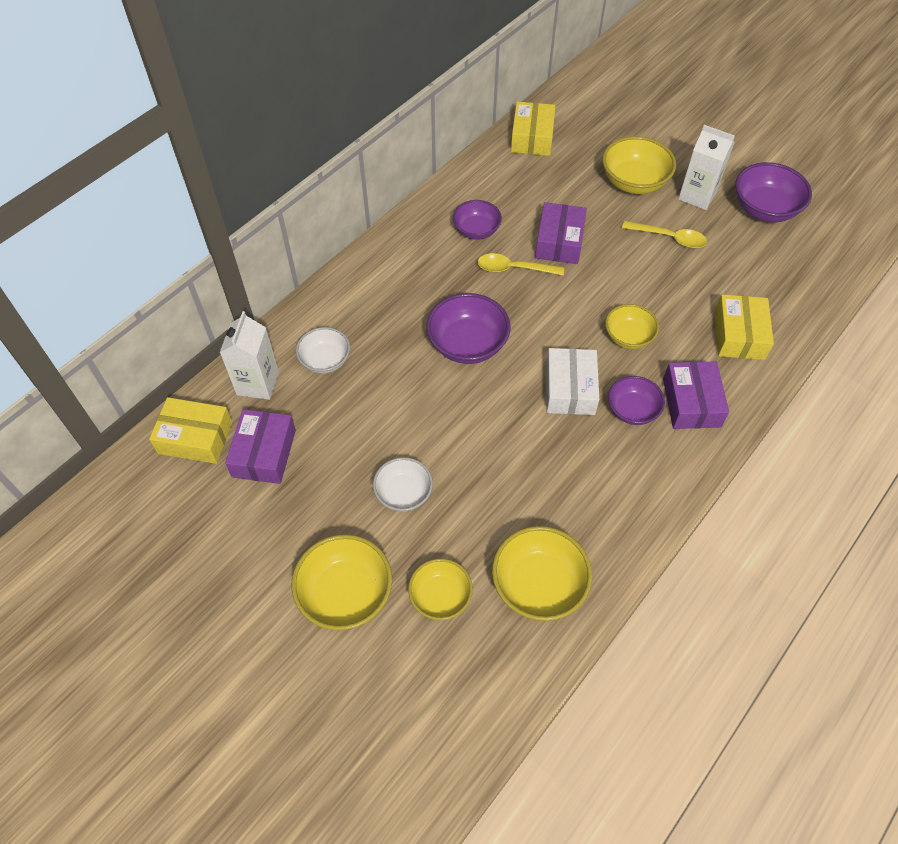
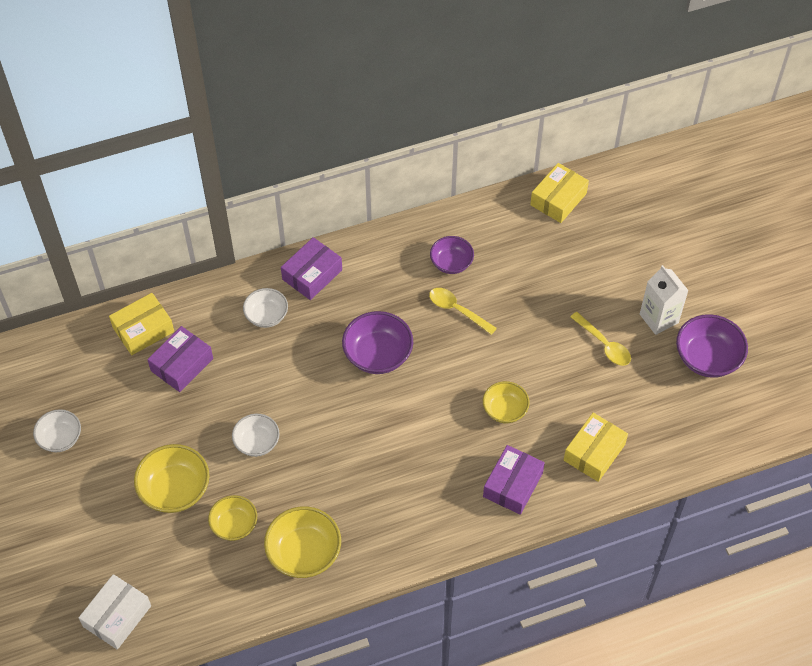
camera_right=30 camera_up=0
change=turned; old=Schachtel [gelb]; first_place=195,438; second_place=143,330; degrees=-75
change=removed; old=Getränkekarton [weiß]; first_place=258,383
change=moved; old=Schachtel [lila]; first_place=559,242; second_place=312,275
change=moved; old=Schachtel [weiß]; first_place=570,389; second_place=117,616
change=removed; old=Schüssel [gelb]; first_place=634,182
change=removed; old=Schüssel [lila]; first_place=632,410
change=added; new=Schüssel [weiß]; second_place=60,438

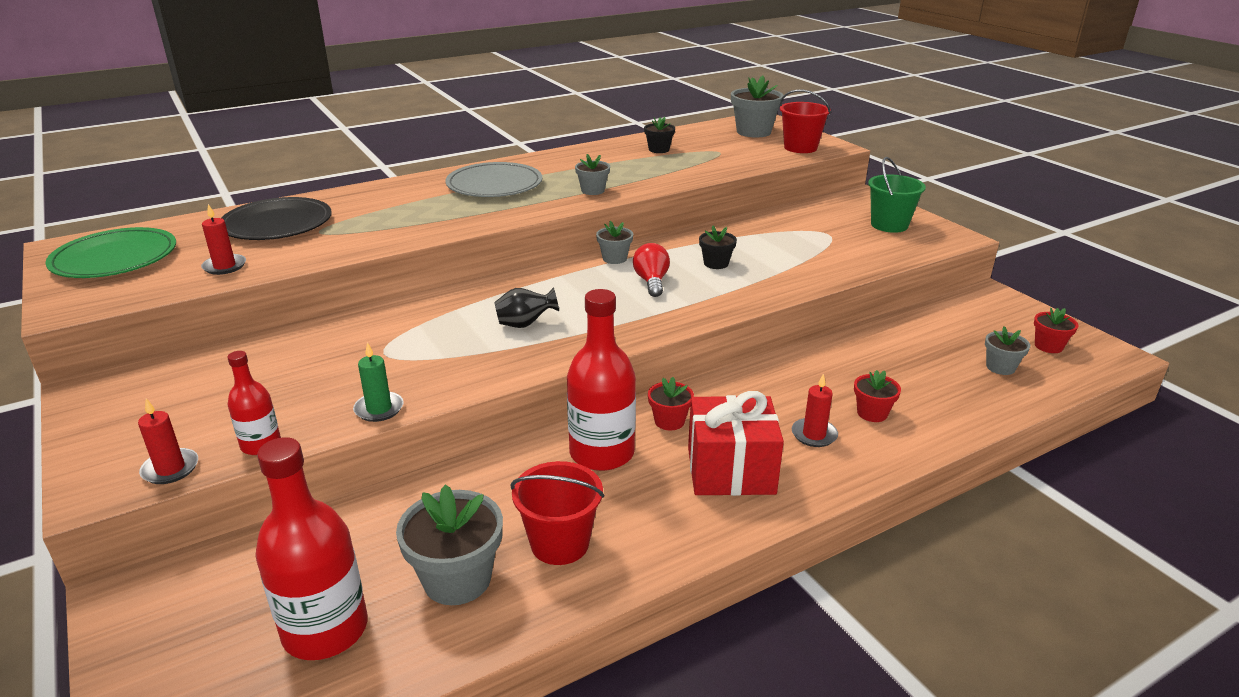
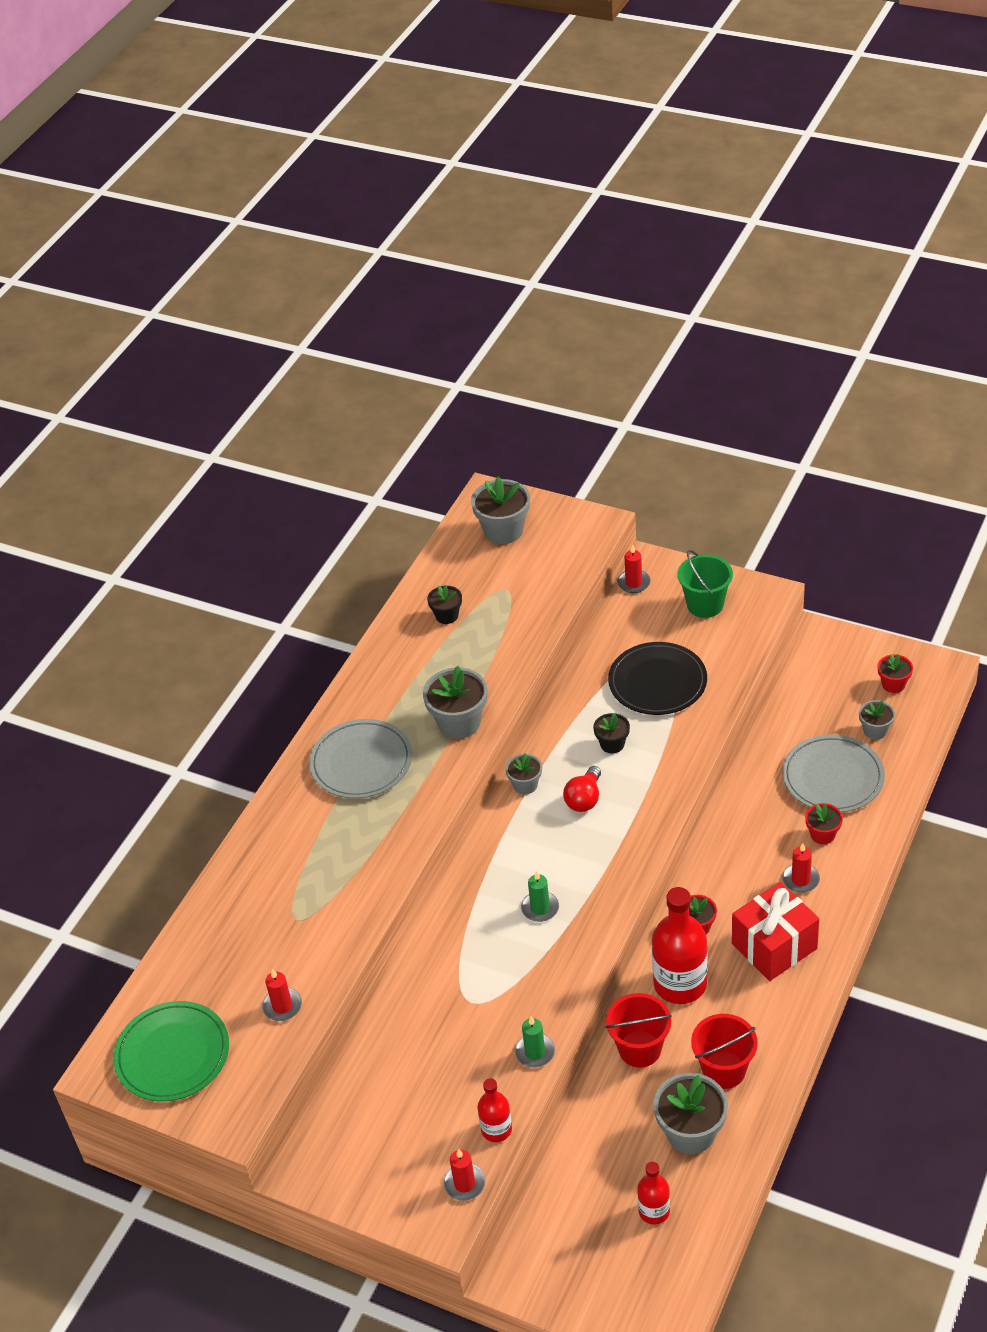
camera_right=-30 camera_up=15
change=moved; old=Teller [schwarz]; first_place=277,224; second_place=657,682
change=resized; old=Flasche [rot]; first_place=325,630; second_place=654,1211; factor=0.54
change=replaced; old=Vase [schwarz]; new=Kerze [grün]; first_place=525,324; second_place=540,908
change=resized; old=Blumentopf [grau]; first_place=593,190; second_place=459,722; factor=1.76
change=turned; old=Glühbirne [rot]; first_place=651,282; second_place=584,799; degrees=-120
change=moved; old=Eimer [rot]; first_place=800,147; second_place=639,1049
change=added; new=Kerze [rot]; second_place=633,583
change=added; new=Teller [grau]; second_place=833,777

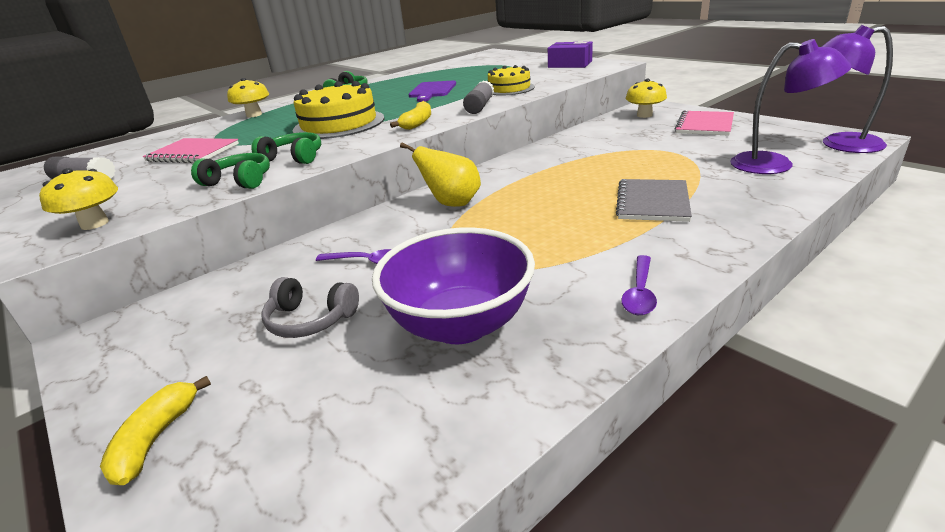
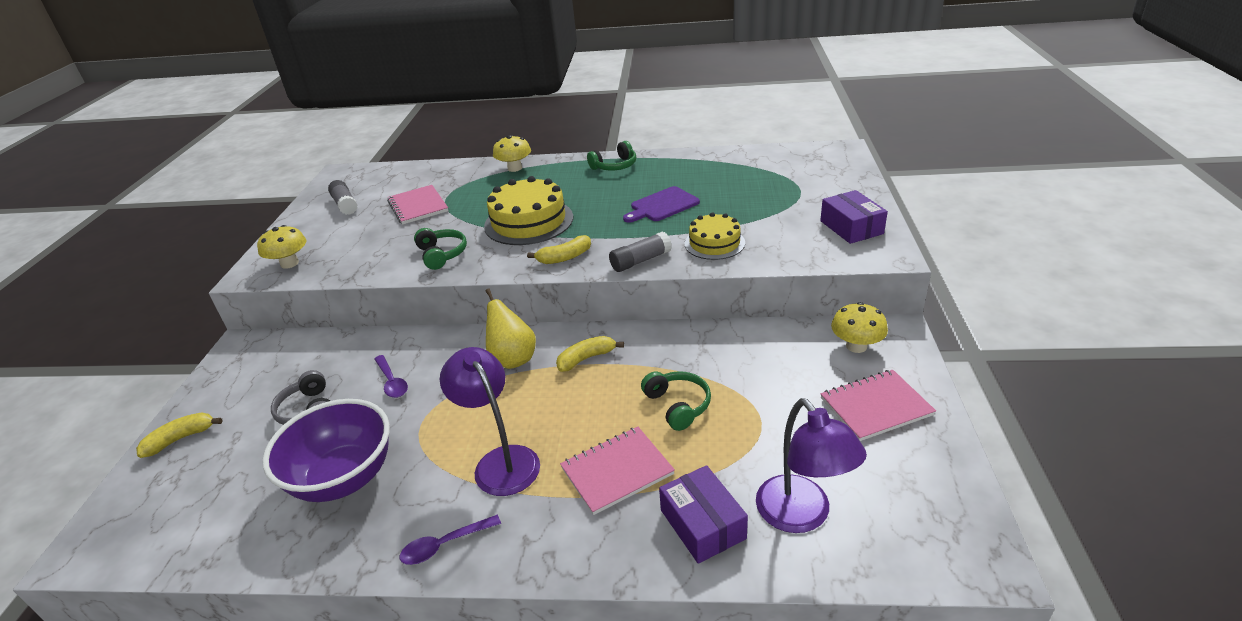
camera_right=45 camera_up=5
change=moved; old=Kopfhörer [grün]; first_place=239,181; second_place=678,405
change=recoloured; old=Notizbuch [grau]; new=Notizbuch [rosa]; first_place=652,202; second_place=617,471
change=moved; old=Lampe [lila]; first_place=839,144; second_place=501,461
change=added; new=Banane [gelb]; second_place=586,358
change=added; new=Schachtel [lila]; second_place=702,524

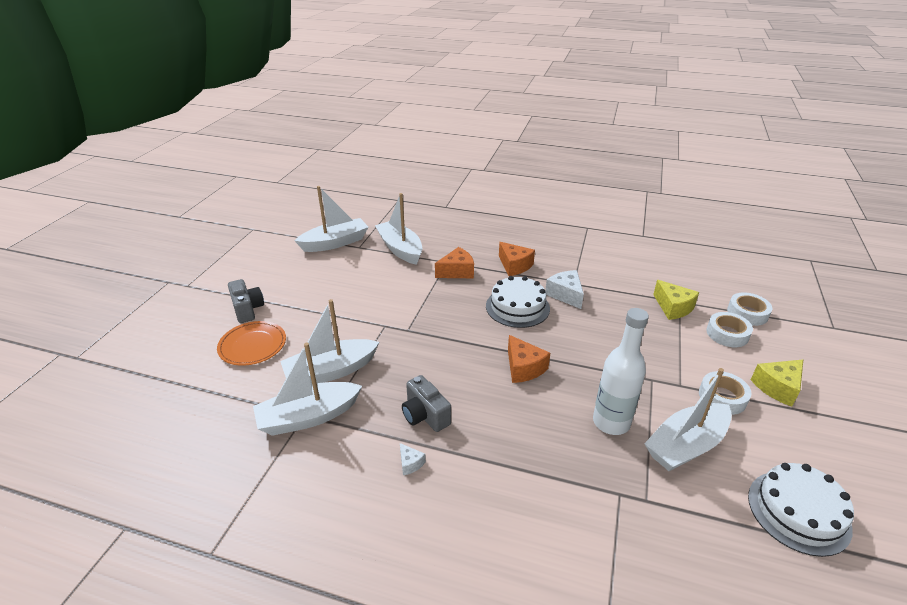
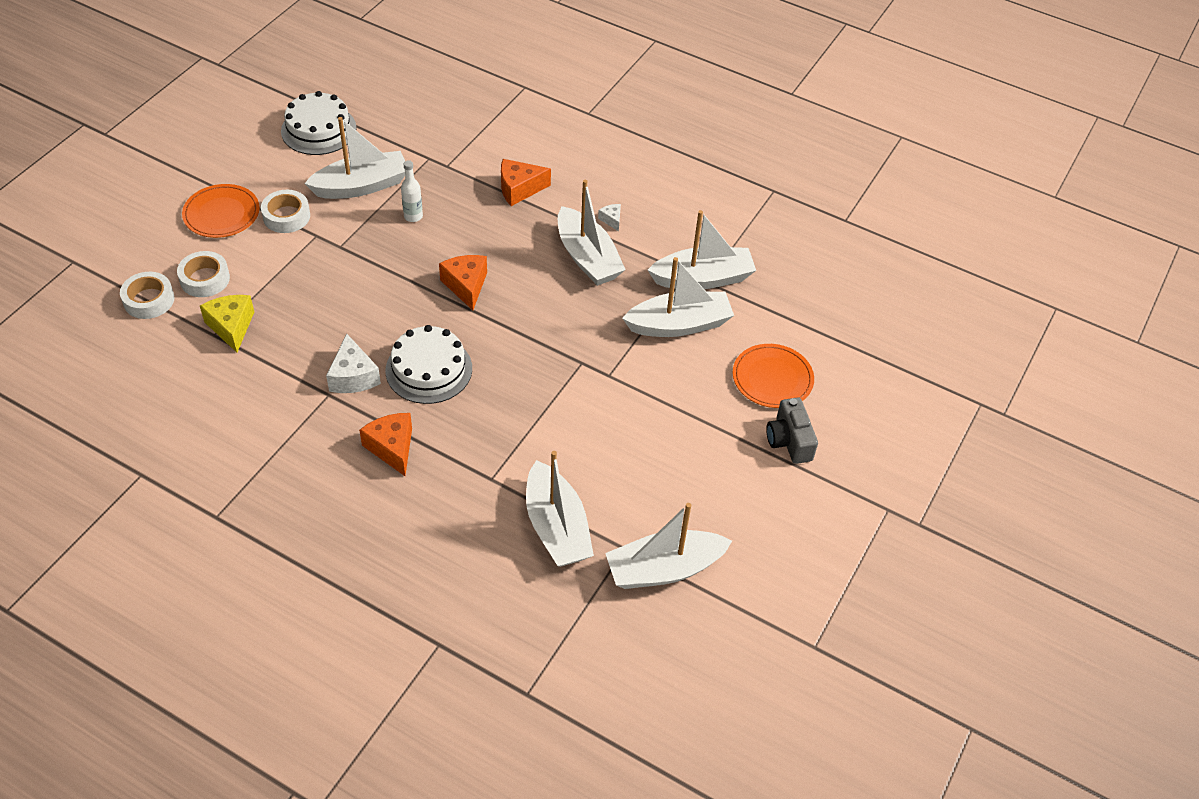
camera_right=-170 camera_up=15
change=replaced; old=Kamera [grau]; new=Boot [weiß]; first_place=425,415; second_place=587,258
change=moved; old=Käse [orange]; first_place=457,272; second_place=519,189
change=resized; old=Flasche [weiß]; first_place=611,422; second_place=413,216; factor=0.52
change=replaced; old=Käse [gelb]; new=Teller [orange]; first_place=777,387; second_place=221,214

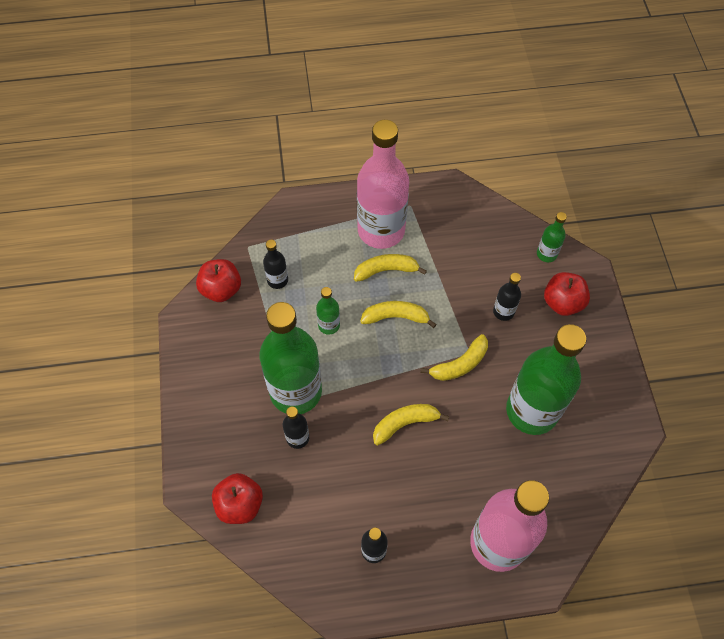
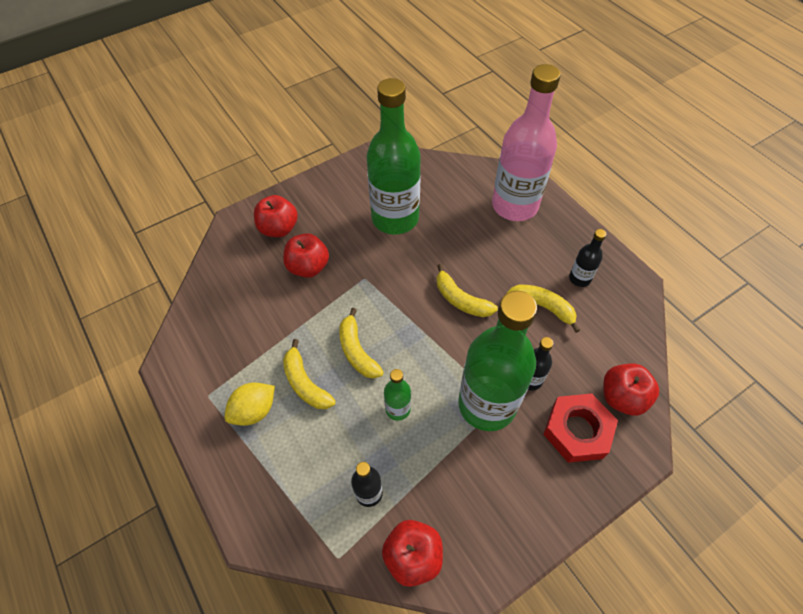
camera_right=-115 camera_up=-5
change=replaced; old=Flasche [rosa]; new=Zitrone [gelb]; first_place=381,230; second_place=254,411
change=moved; old=Banane [gelb]; first_place=459,364; second_place=542,307
change=replaced; old=Flasche [schwarz]; new=Apfel [rot]; first_place=503,312; second_place=308,267
change=removed; old=Flasche [grün]; first_place=546,254
change=added; new=Sechskantmutter [rot]; second_place=577,431

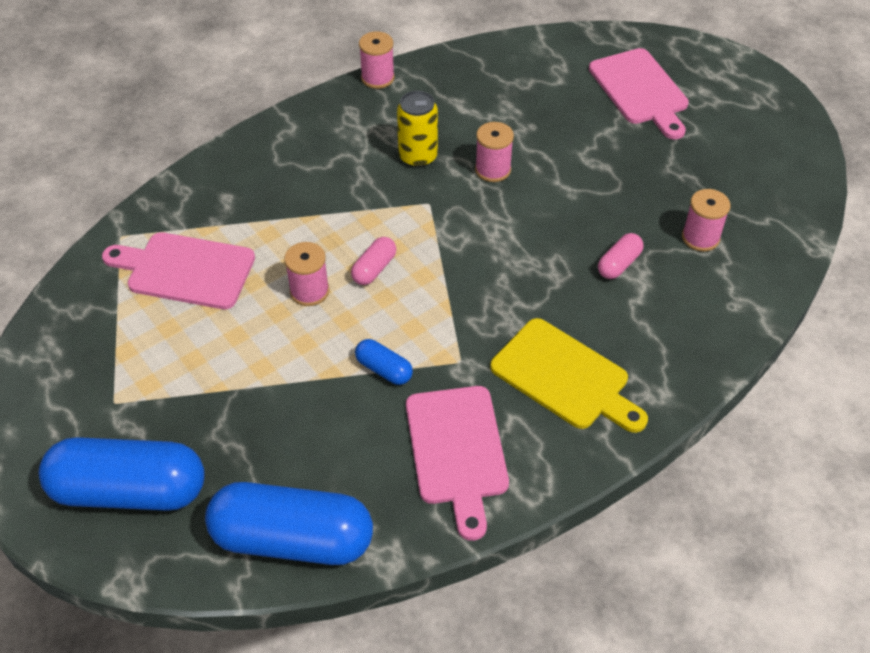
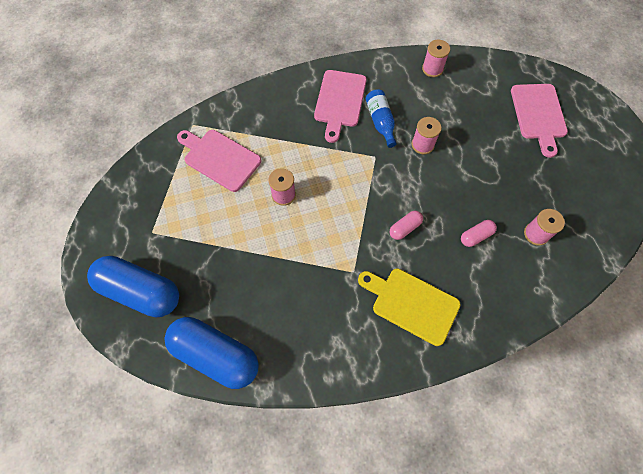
camera_right=20 camera_up=15
change=moved; old=Kapsel [rosa]; first_place=374,269; second_place=405,228
change=removed; old=Kapsel [blau]; first_place=384,369
change=moved; old=Garnrolle [rosa]; first_place=377,78; second_place=432,69
change=replaced; old=Dose [gelb]; new=Flasche [blau]; first_place=418,156; second_place=380,122
change=moved; old=Schneidebrett [rosa]; first_place=457,451; second_place=340,101
change=turned; old=Schneidebrett [gelb]; first_place=564,377; second_place=411,304; degrees=150

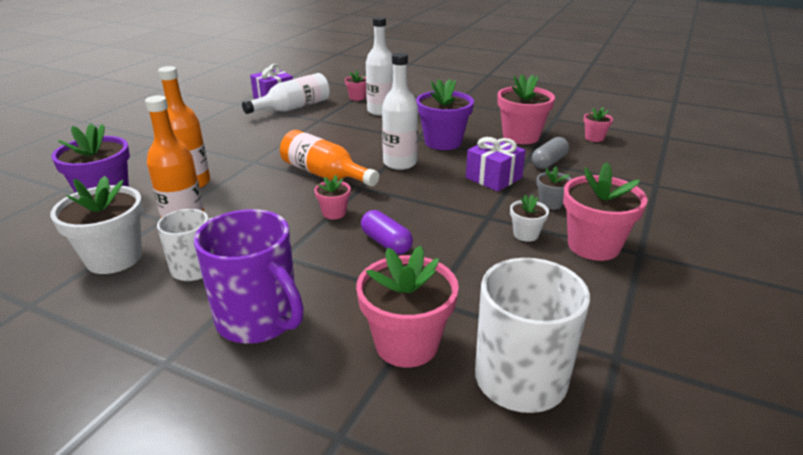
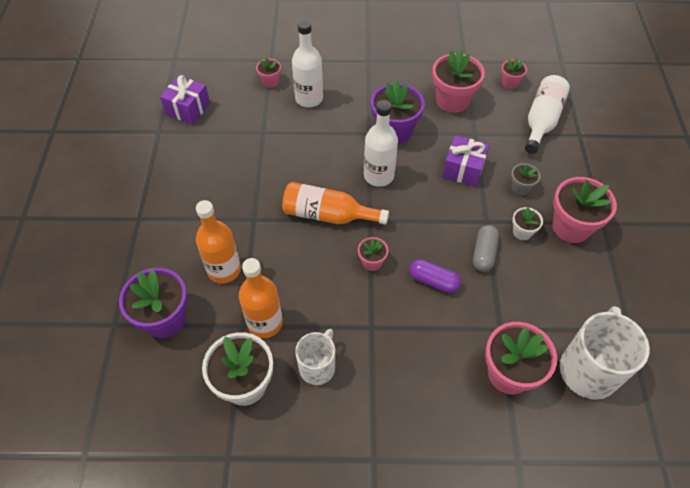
camera_right=-25 camera_up=25
change=removed; old=Tasse [lila]; first_place=259,320
change=moved; old=Flasche [weiß]; first_place=293,108; second_place=542,120
change=moved; old=Kapsel [grau]; first_place=549,162; second_place=484,253

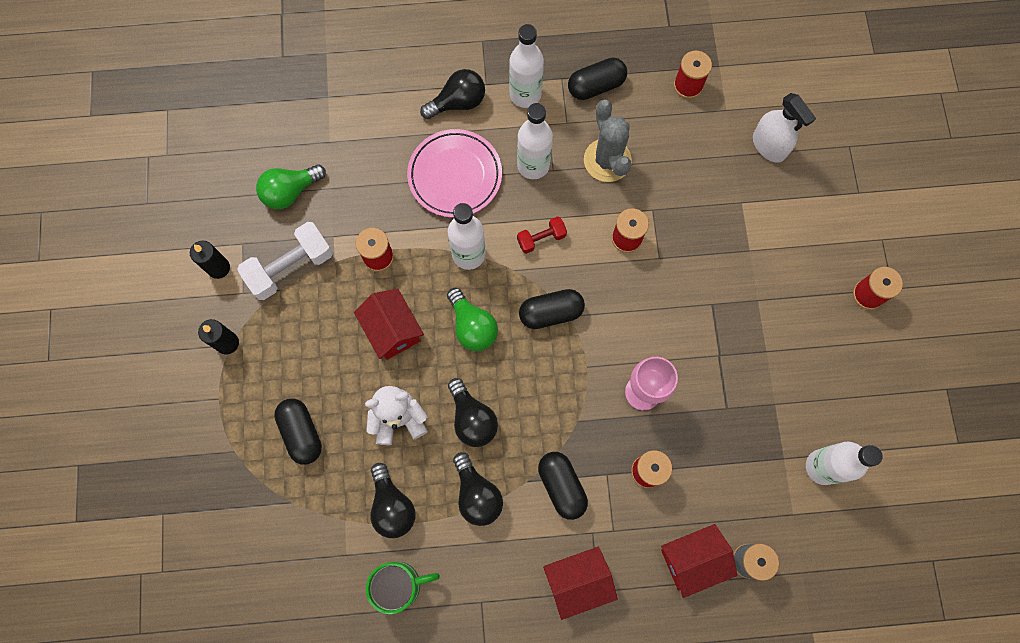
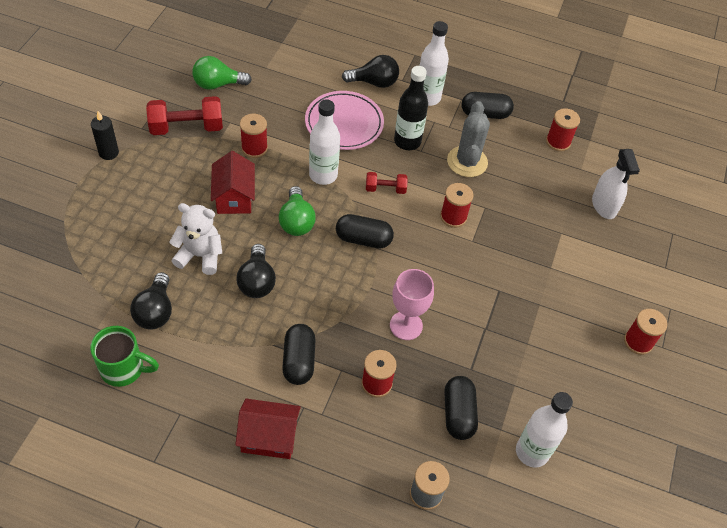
camera_right=20 camera_up=-20
change=removed; old=Kerze [schwarz]; first_place=219,268
change=recoloured; old=Hantel [weiß]; new=Hantel [rot]; first_place=291,267; second_place=186,127
change=moved; old=Kapsel [schwarz]; first_place=301,433; second_place=458,414
change=removed; old=Glühbirne [schwarz]; first_place=477,494
change=recoloured; old=Flasche [weiß]; new=Flasche [schwarz]; first_place=533,165; second_place=407,141
change=removed; old=Haus [rot]; first_place=692,560

